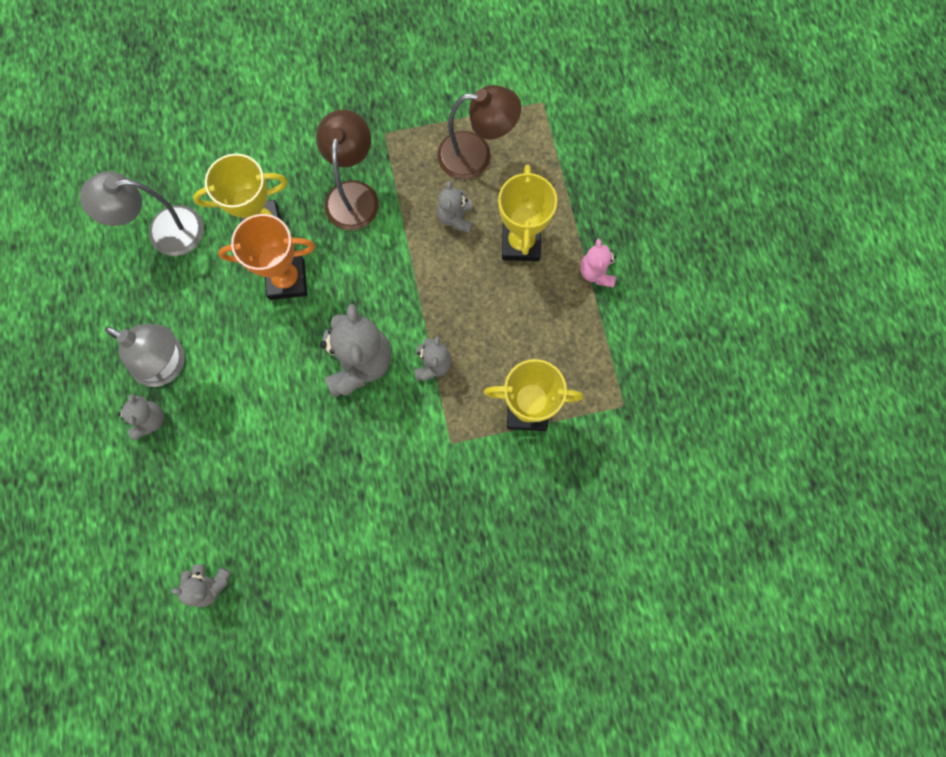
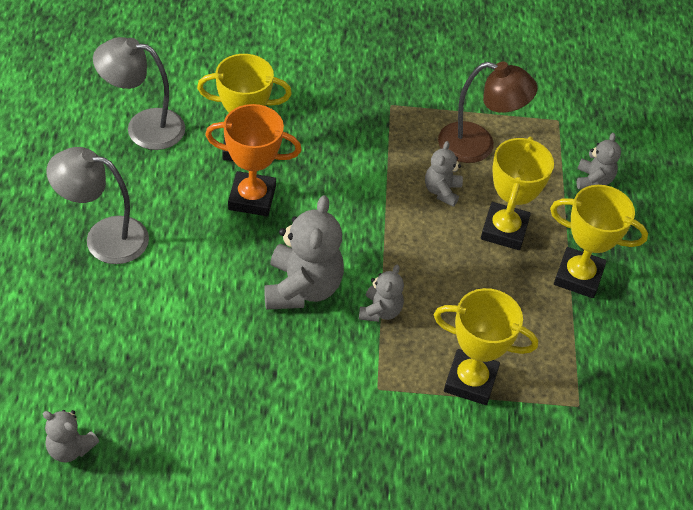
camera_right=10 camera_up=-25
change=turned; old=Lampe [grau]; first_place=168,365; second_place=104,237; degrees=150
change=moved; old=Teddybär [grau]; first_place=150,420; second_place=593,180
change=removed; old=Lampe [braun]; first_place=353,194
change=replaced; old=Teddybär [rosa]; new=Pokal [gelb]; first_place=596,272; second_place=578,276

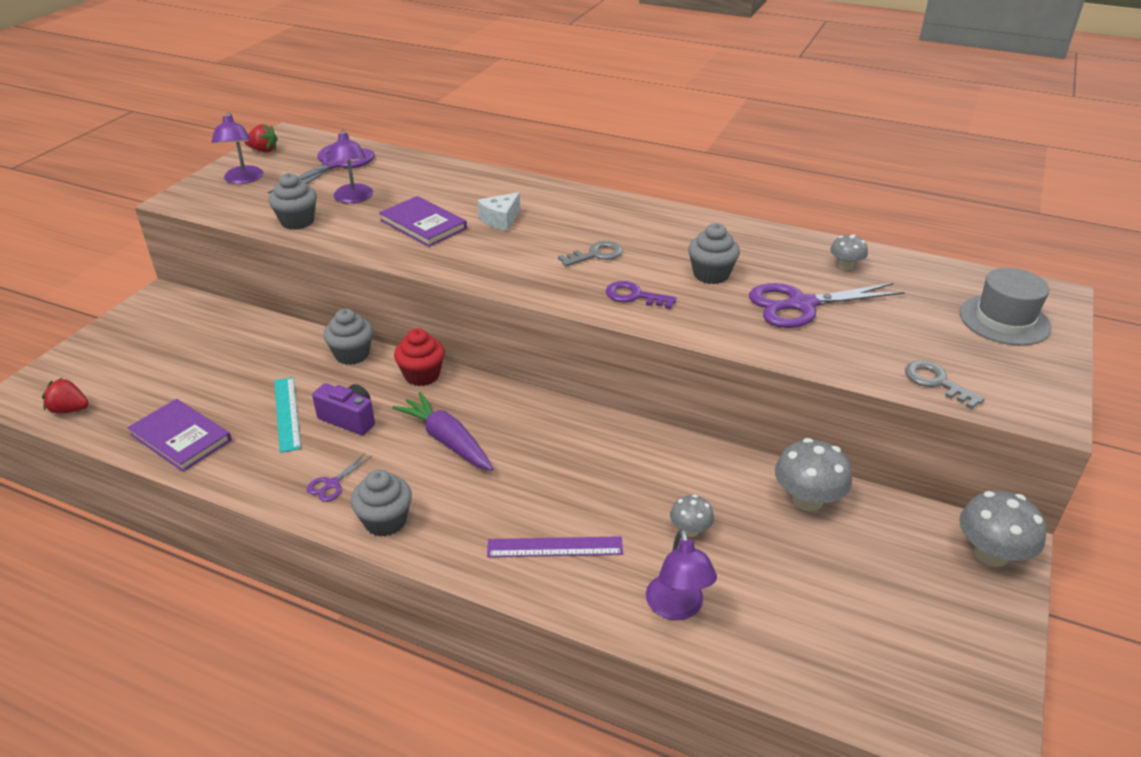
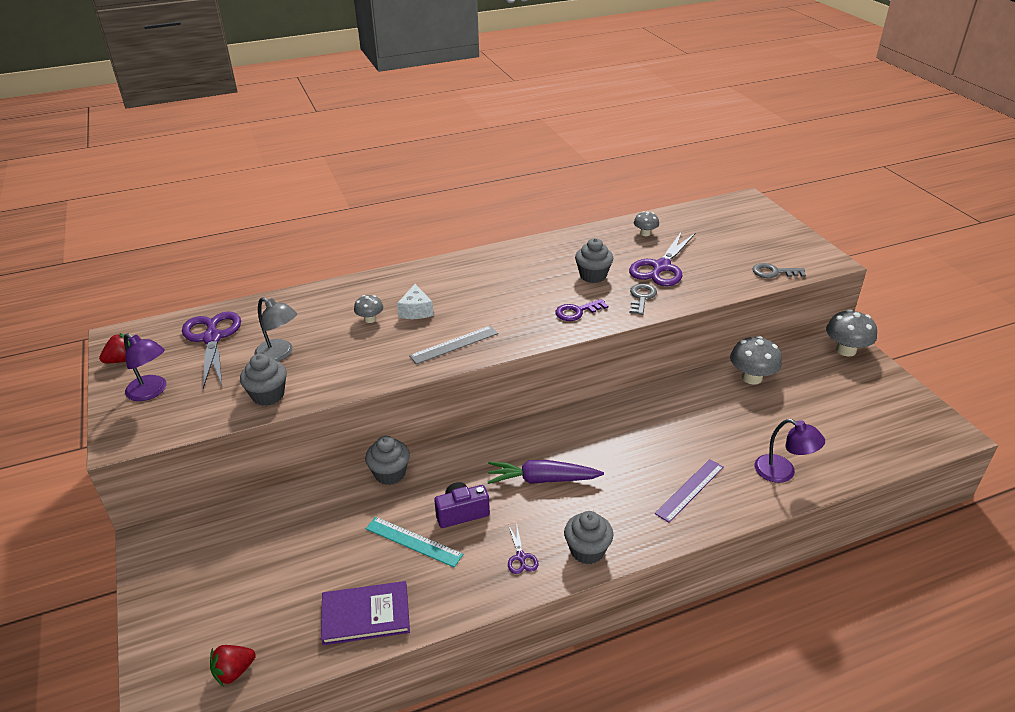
camera_right=-45 camera_up=0
change=recoloured; old=Lampe [lila]; new=Lampe [grau]; first_place=353,198; second_place=280,354
change=removed; old=Buch [lila]; first_place=423,224
change=removed; old=Muffin [rot]; first_place=422,375
change=moved; old=Schlüssel [grau]; first_place=595,255; second_place=641,298
change=moved; old=Pilz [grau]; first_place=690,530; second_place=370,319
change=removed; old=Hut [grau]; first_place=1004,320
change=added; new=Lineal [grau]; second_place=454,344

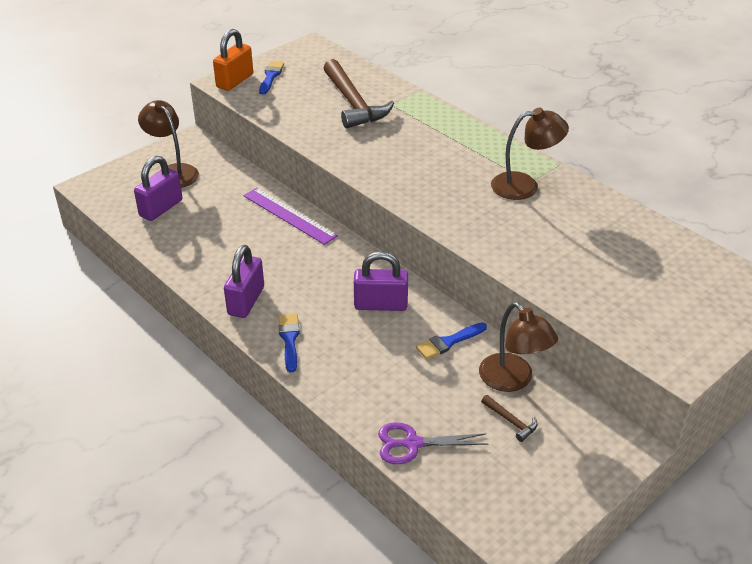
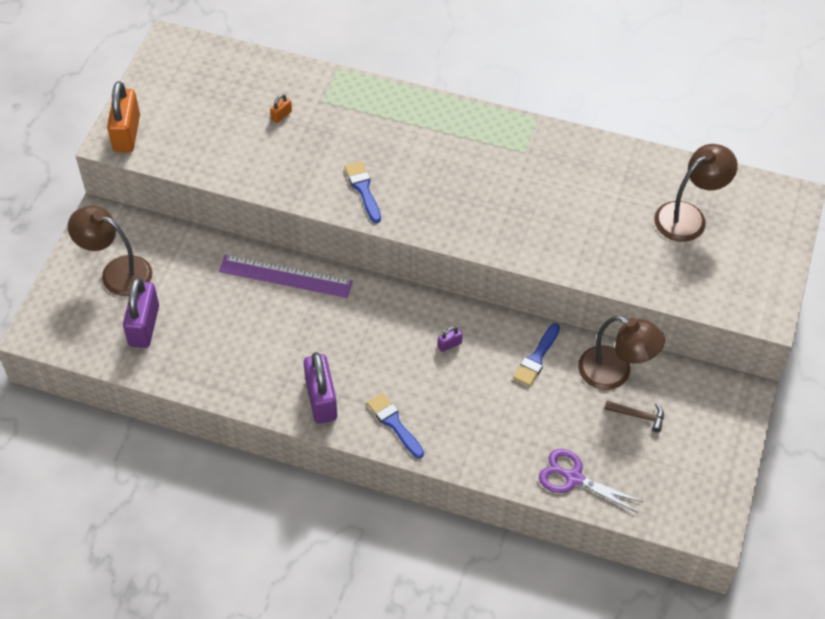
camera_right=-30 camera_up=15
change=moved; old=Pinsel [blau]; first_place=271,76; second_place=363,189
change=replaced; old=Hammer [braun]; new=Vorhängeschloss [orange]; first_place=353,103; second_place=281,115
change=resized; old=Vorhängeschloss [lila]; first_place=380,304; second_place=449,345; factor=0.44
change=turned; old=Schere [lila]; first_place=412,444; second_place=573,478; degrees=60
change=moved; old=Lampe [braun]; first_place=524,185; second_place=688,216

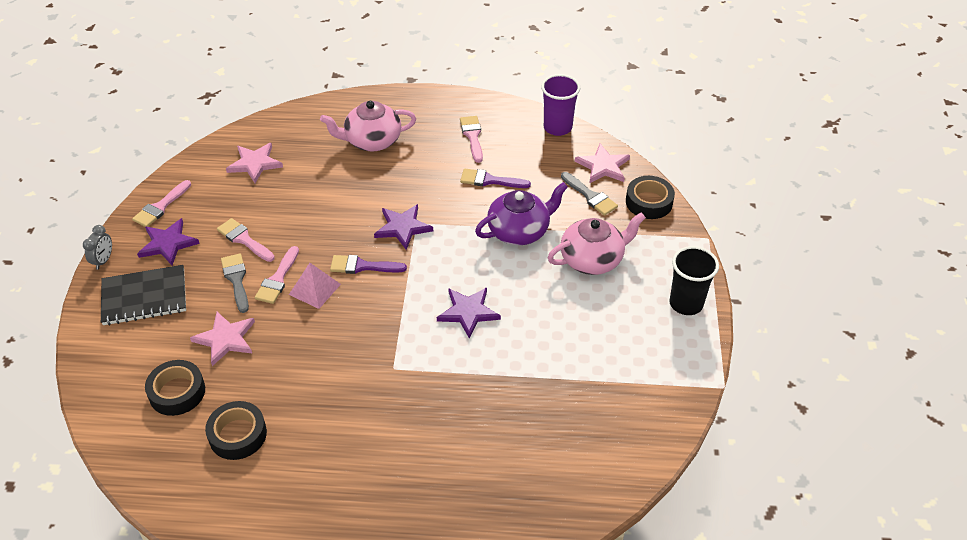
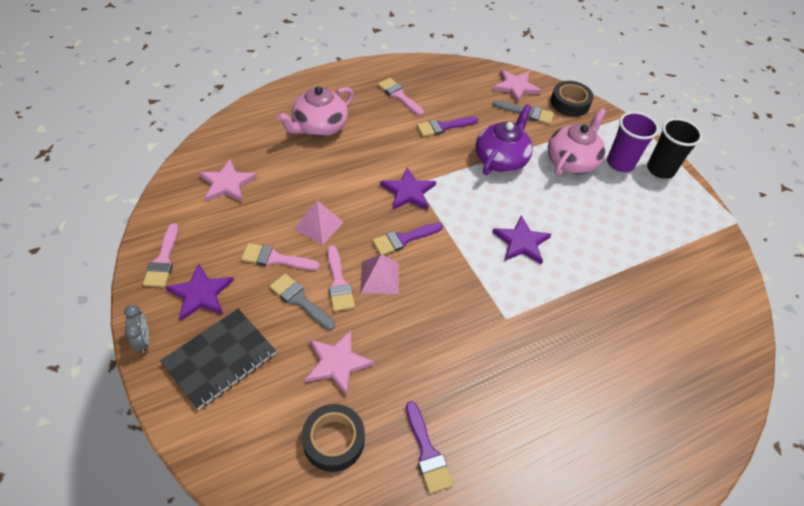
camera_right=-35 camera_up=5
change=replaced; old=Klebeband [schwarz]; new=Pinsel [lila]; first_place=238,435; second_place=427,452
change=moved; old=Becher [lila]; first_place=557,127; second_place=620,163
change=added; new=Pyramide [rosa]; second_place=319,225

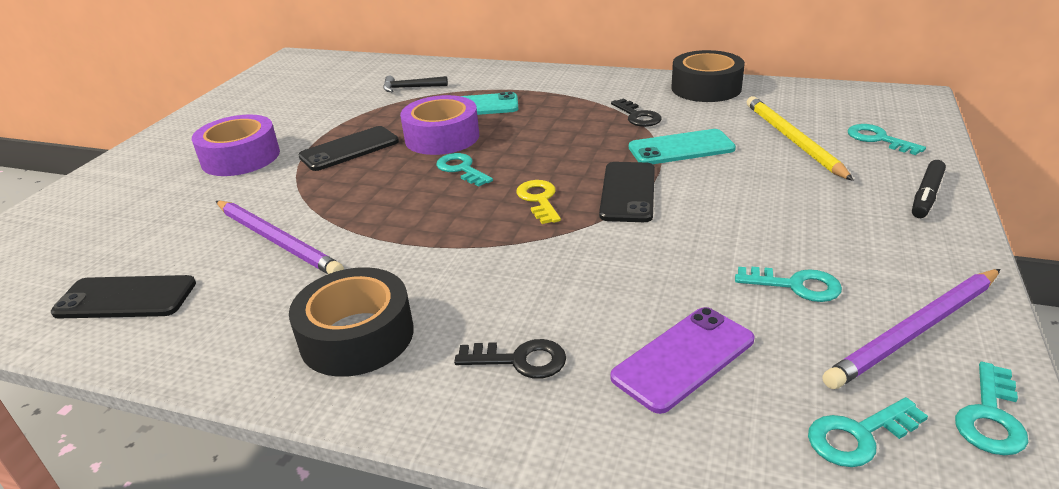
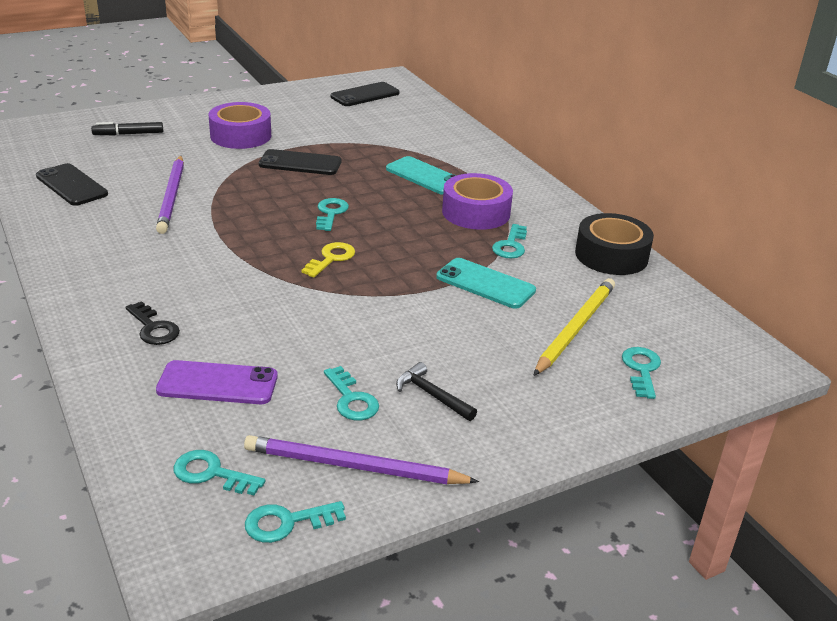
camera_right=40 camera_up=0
change=removed; old=Klebeband [schwarz]; first_place=357,336
change=moved; old=Hammer [schwarz]; first_place=411,88; second_place=432,395
change=moved; old=Klebeband [lila]; first_place=442,137; second_place=476,212
change=moved; old=Handy [schwarz]; first_place=628,192; second_place=365,95
change=recoloured; old=Schlüssel [schwarz]; new=Schlüssel [türkis]; first_place=637,116; second_place=510,245
change=moved; old=Filzstift [schwarz]; first_place=926,196; second_place=128,134

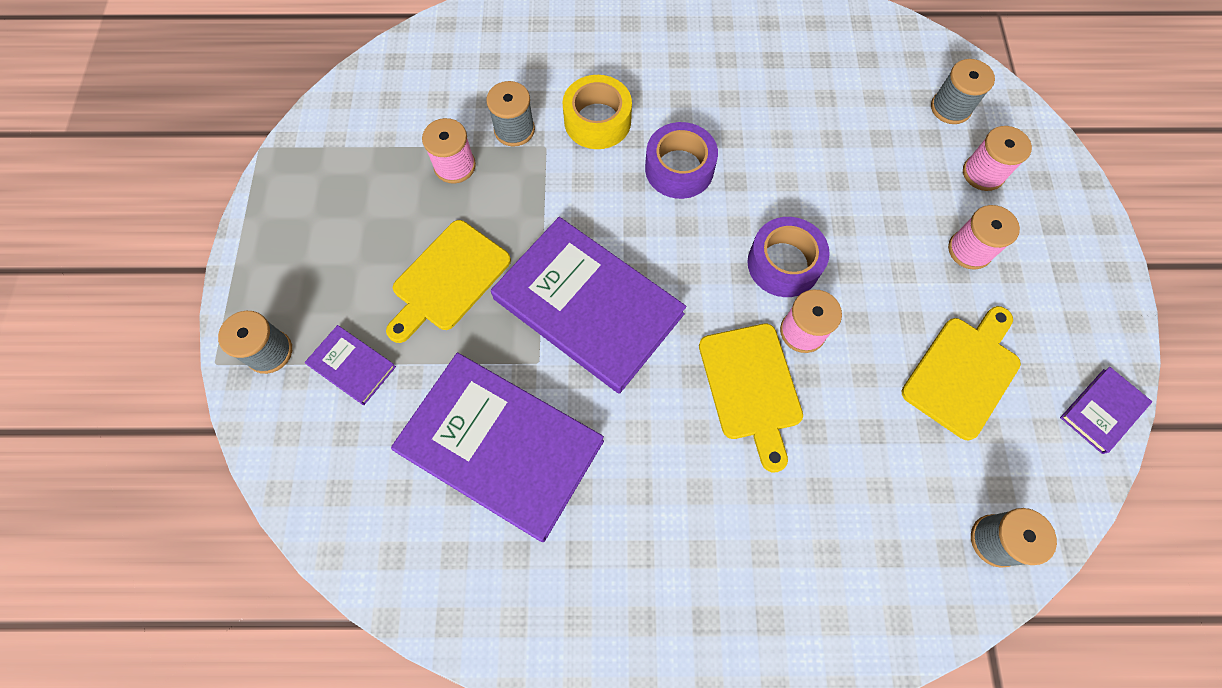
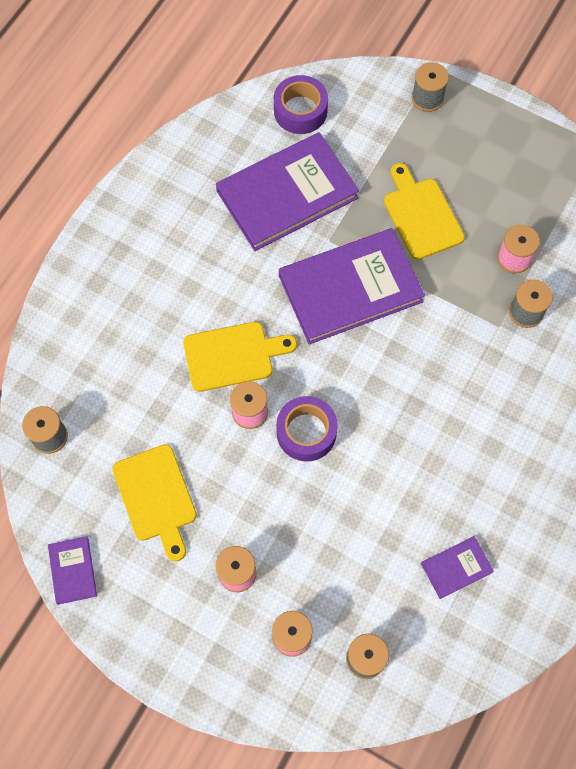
camera_right=120 camera_up=0
change=moved; old=Buch [lila]; first_place=352,366; second_place=456,568
change=removed; old=Klebeband [gelb]; first_place=597,121
change=moved; old=Klebeband [lila]; first_place=679,168; second_place=300,111
change=turned; old=Schneidebrett [gelb]; first_place=751,387; second_place=233,355; degrees=150

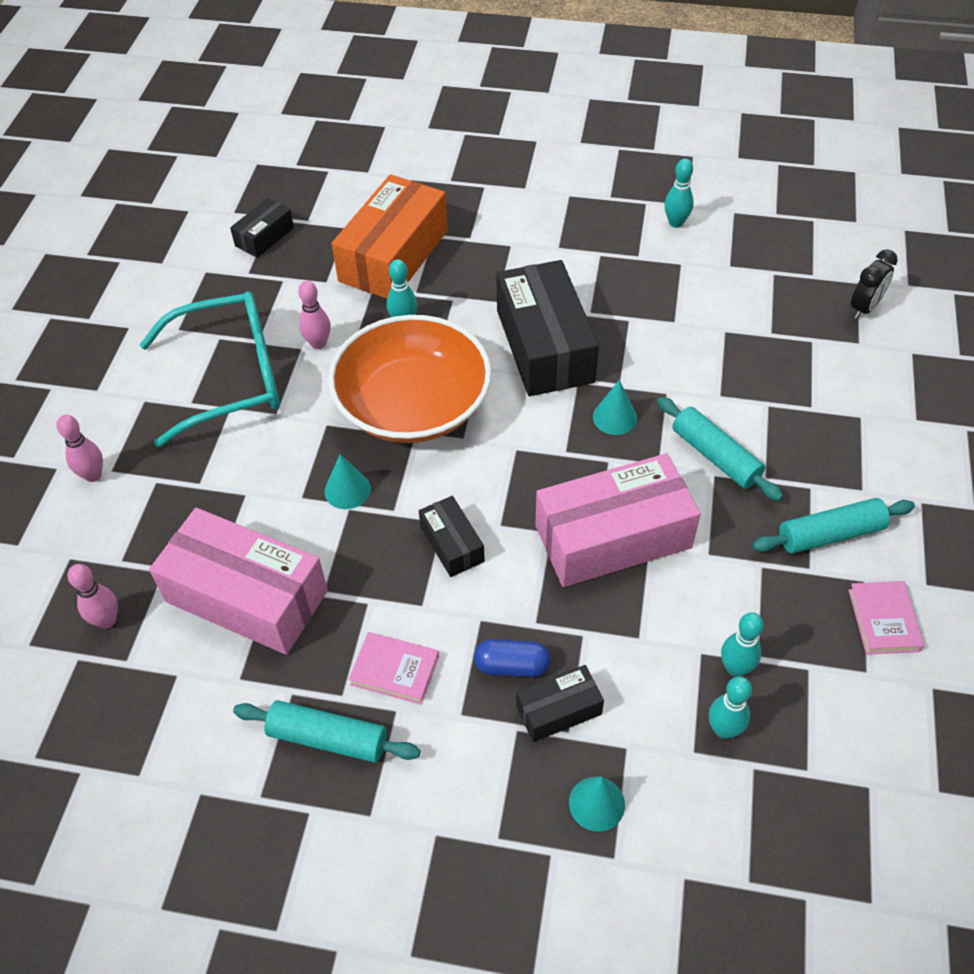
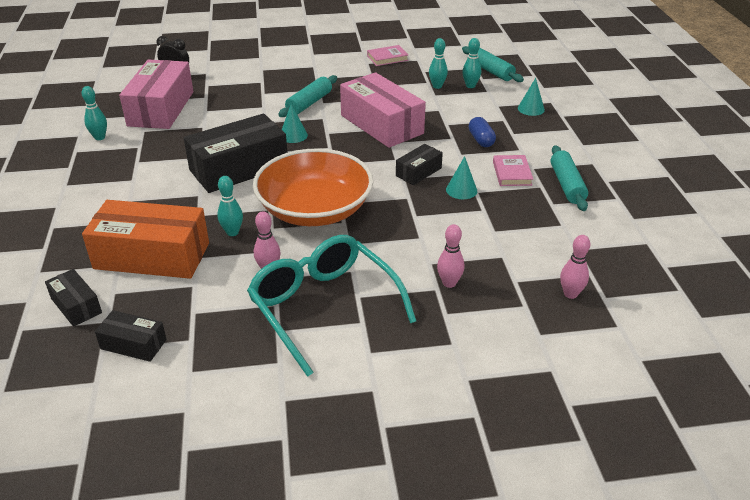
camera_right=-110 camera_up=-15
change=moved; old=Bowlingkegel [rosa]; first_place=93,475; second_place=449,283
change=moved; old=Schachtel [rosa]; first_place=246,596; second_place=161,108
change=moved; old=Kegel [türkis]; first_place=347,490; second_place=461,190
change=moved; old=Schachtel [schwarz]; first_place=558,710; second_place=76,305
change=moved; old=Nudelholz [türkis]; first_place=830,534; second_place=490,71

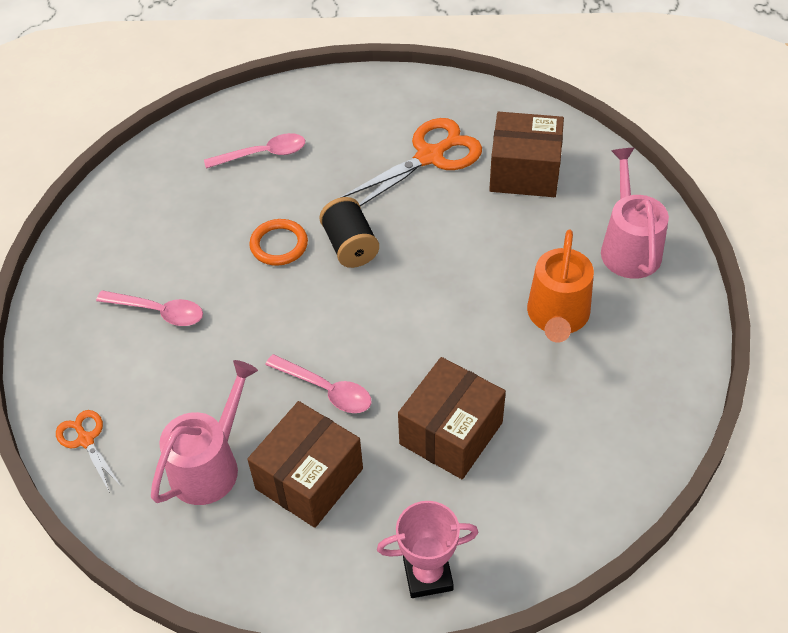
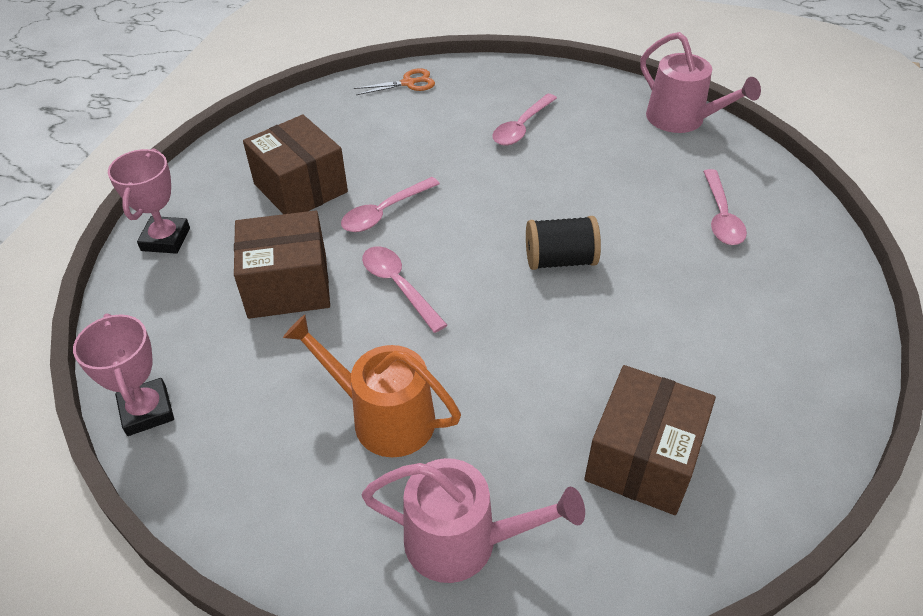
camera_right=105 camera_up=-5
change=moved; old=Gießkanne [rosa]; first_place=209,465; second_place=681,119
change=removed; old=Ring [orange]; first_place=279,245
change=removed; old=Schere [orange]; first_place=430,157
change=turned; old=Schachtel [braun]; first_place=451,433; second_place=288,285; degrees=-60
change=added; new=Pokal [rosa]; second_place=147,411
change=added; new=Löffel [rosa]; second_place=398,286

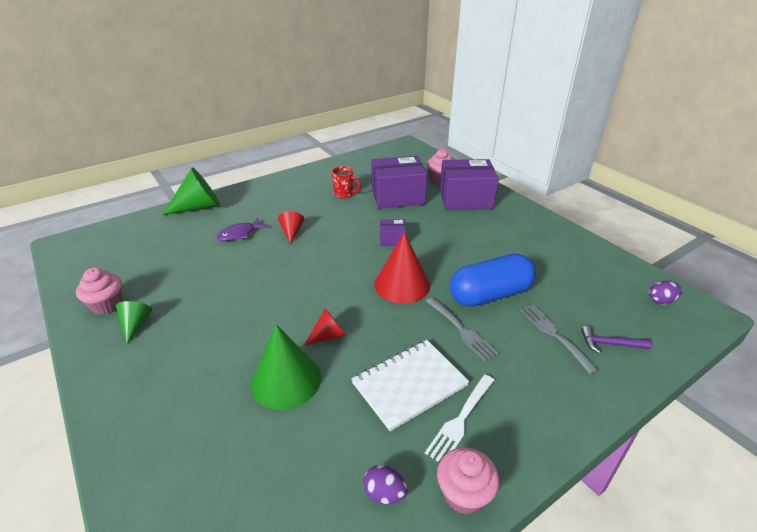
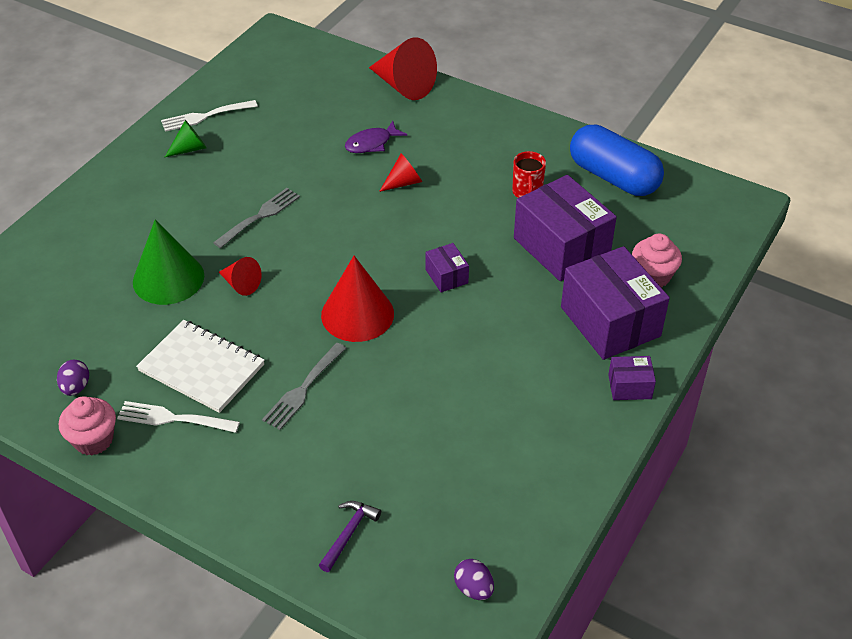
camera_right=65 camera_up=10
change=replaced; old=Muffin [rosa]; new=Gabel [weiß]; first_place=107,305; second_place=205,116
change=recoloured; old=Kegel [grün]; new=Kegel [rot]; first_place=199,207; second_place=404,85
change=turned; old=Fisch [lila]; first_place=239,234; second_place=371,143; degrees=-60
change=moved; old=Kapsel [blau]; first_place=490,295; second_place=613,177
change=moved; old=Gabel [grau]; first_place=554,334; second_place=260,216
change=turned; old=Hammer [lila]; first_place=609,344; second_place=349,533; degrees=45
change=added; new=Schachtel [lila]; second_place=629,386

